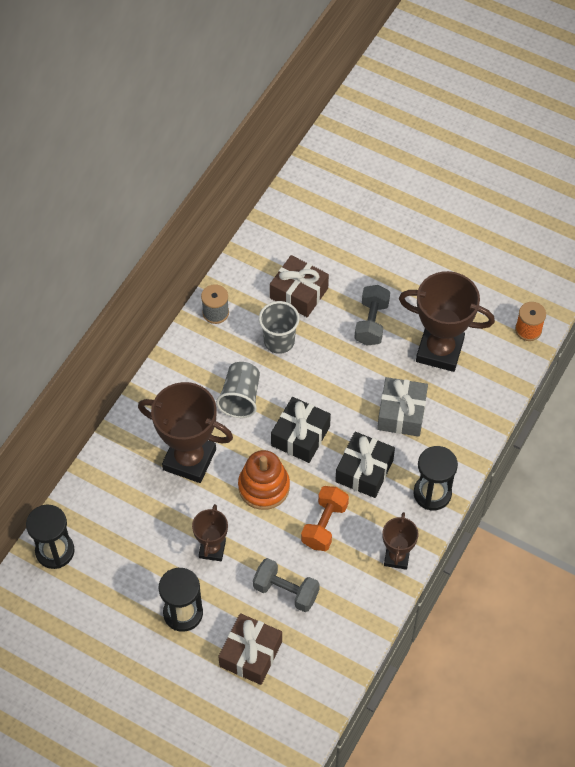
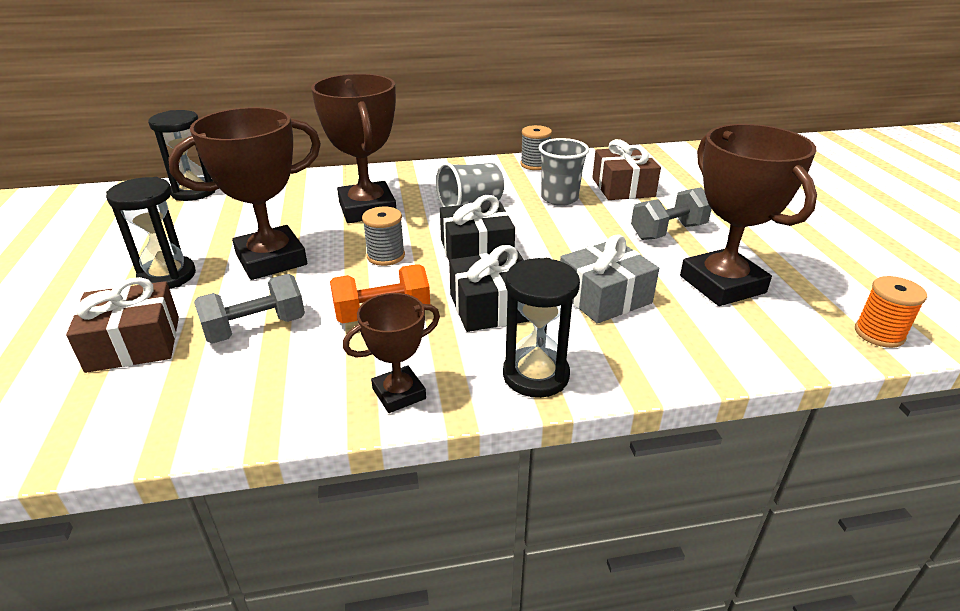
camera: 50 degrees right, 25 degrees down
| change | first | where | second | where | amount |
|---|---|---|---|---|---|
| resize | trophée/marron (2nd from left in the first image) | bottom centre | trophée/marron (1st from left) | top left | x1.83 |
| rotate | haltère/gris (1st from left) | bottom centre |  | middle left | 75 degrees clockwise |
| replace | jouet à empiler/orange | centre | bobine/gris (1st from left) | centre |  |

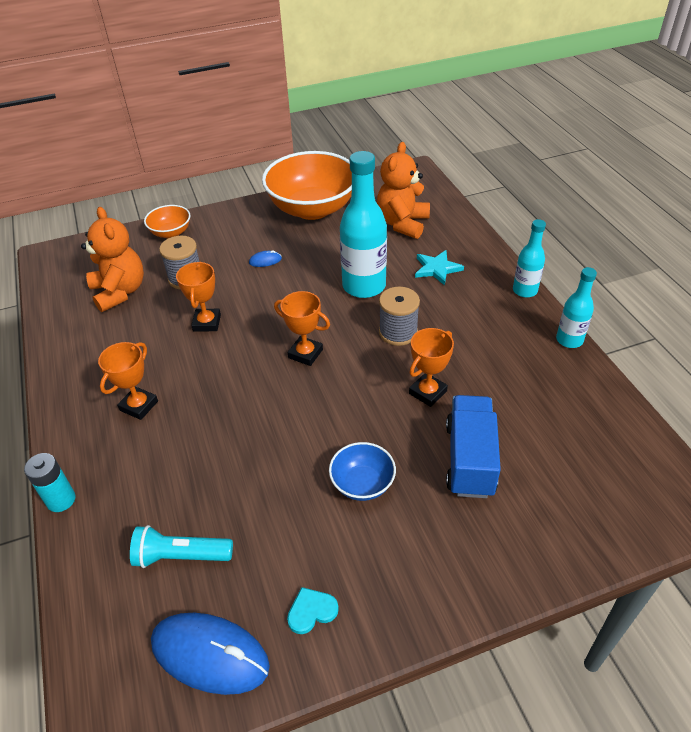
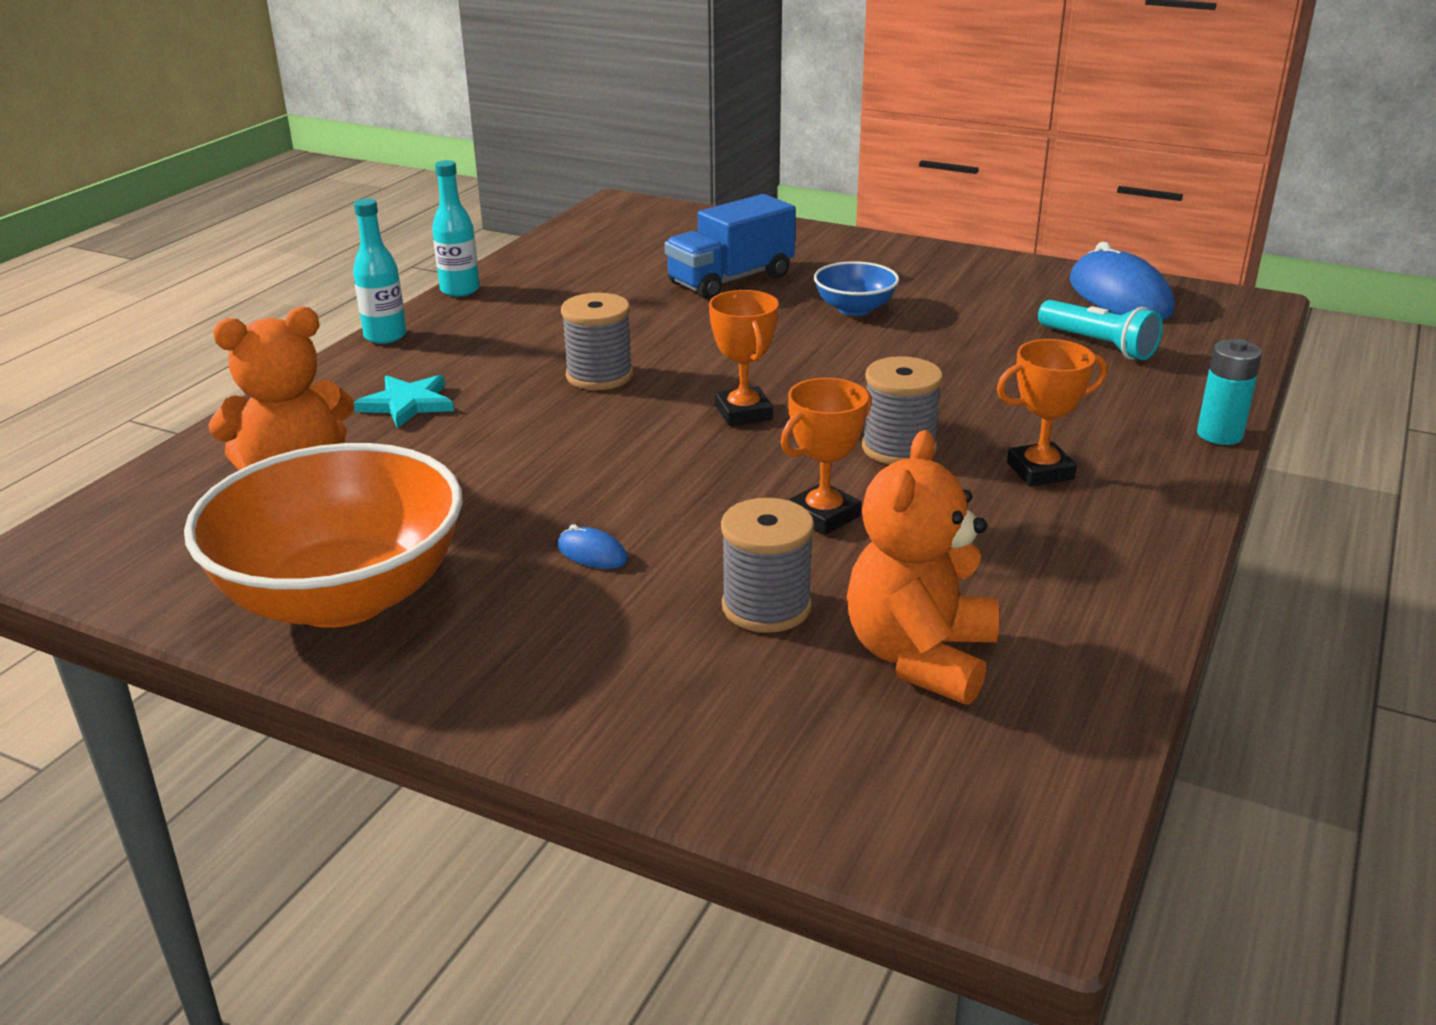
camera: 135 degrees left, 15 degrees down
| change | first | where | second | where | amount |
|---|---|---|---|---|---|
| insert |  |  | bobine/gris (3rd from left) | centre |  |
| delete | bol/orange (1st from left) | top left |  |  |  |
| delete | cœur/turquoise | bottom centre |  |  |  |
| delete | bouteille/turquoise (1st from left) | top centre |  |  |  |
| delete | trophée/orange (4th from left) | centre |  |  |  |

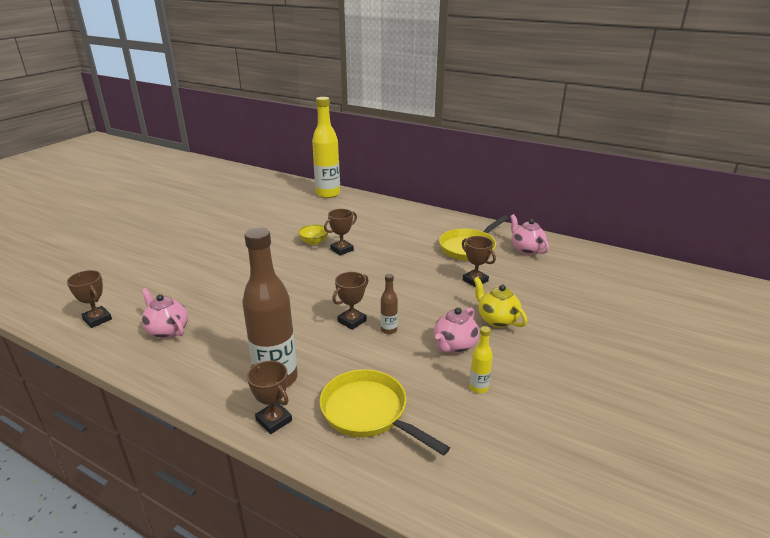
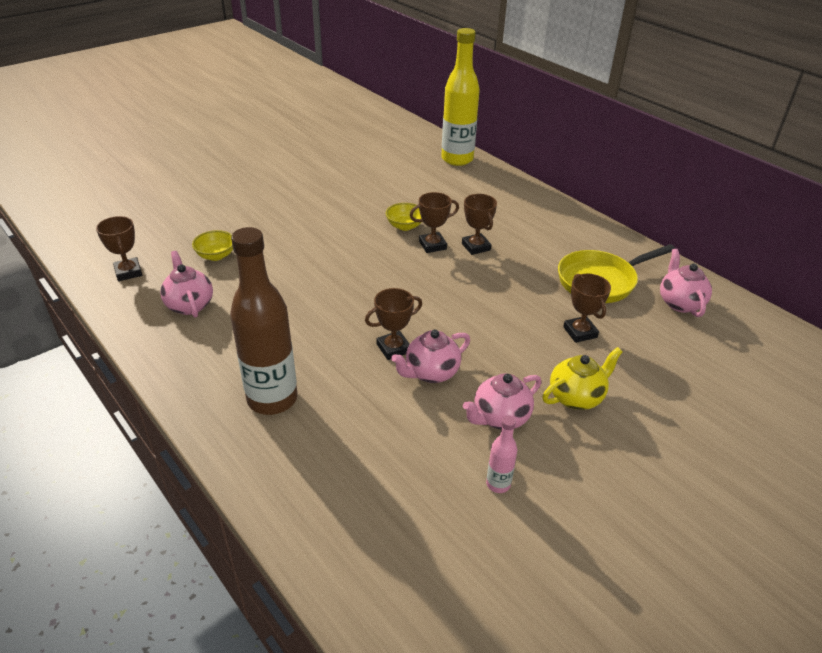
camera: 20 degrees right, 10 degrees up
| change | first | where | second | where | amount |
|---|---|---|---|---|---|
| insert |  |  | bol/jaune (1st from left) | middle left |  |
| replace | bouteille/marron (2nd from left) | centre | théière/rose (2nd from left) | centre |  |
| move | trophée/marron (2nd from left in the first image) | bottom centre | trophée/marron (4th from left) | centre |  |
| recolor | bouteille/jaune (2nd from left) | bottom centre | bouteille/rose | bottom centre |  |
| rotate | théière/jaune | centre |  | middle right | 75 degrees clockwise |
| delete | poêle/jaune (1st from left) | bottom centre |  |  |  |

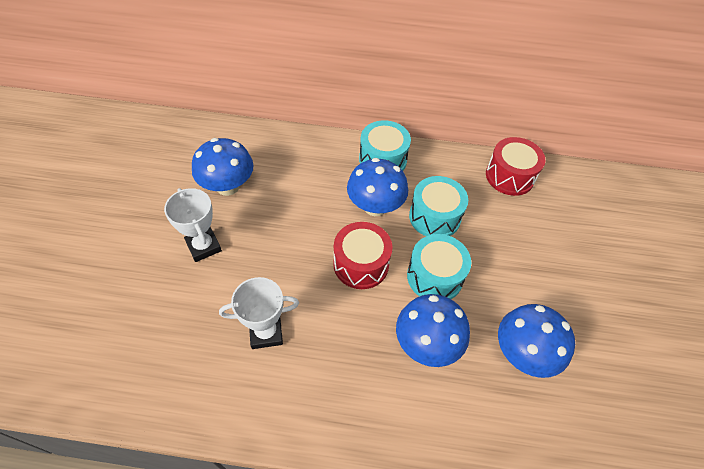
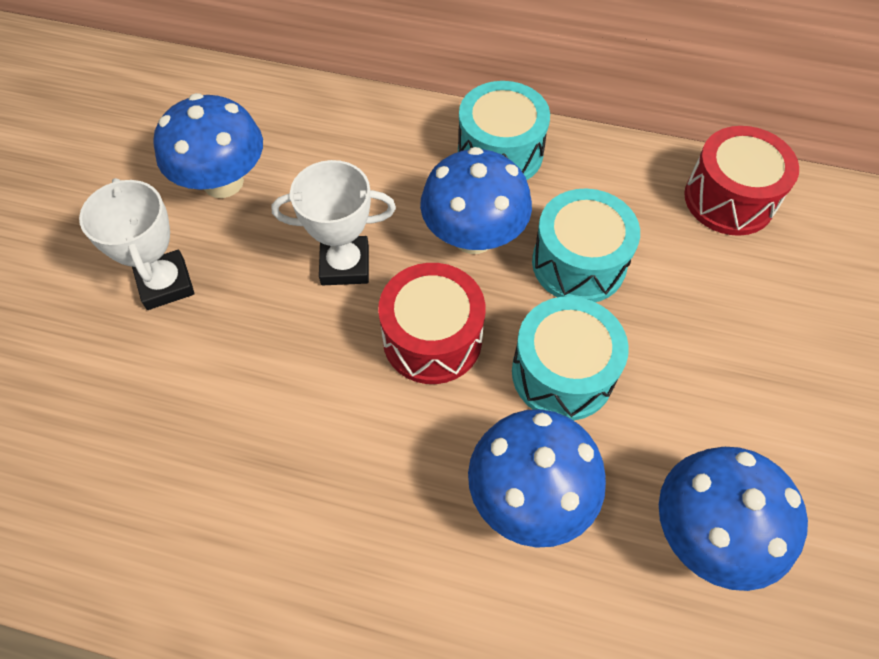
camera: 10 degrees right, 5 degrees up
| change | first | where | second | where | amount |
|---|---|---|---|---|---|
| move | trophée/blanc (2nd from left) | bottom centre |  | centre |  |

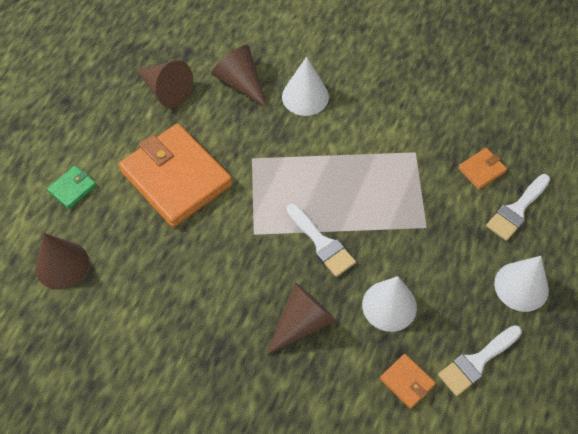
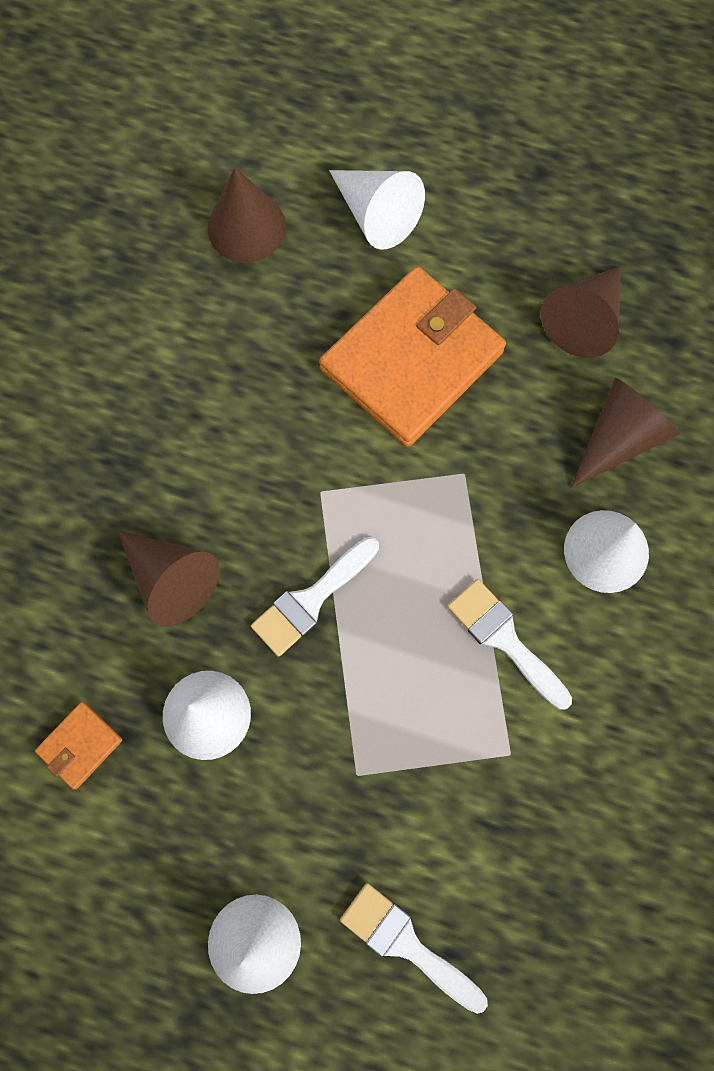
camera: 85 degrees right, 15 degrees up
| change | first | where | second | where | amount |
|---|---|---|---|---|---|
| replace | portefeuille/vert | middle left | cône/blanc (3rd from left) | top centre |  |
| move | pinceau/blanc (2nd from left in the first image) | bottom right | pinceau/blanc (3rd from left) | middle right |  |
| delete | portefeuille/orange (3rd from left) | middle right |  |  |  |

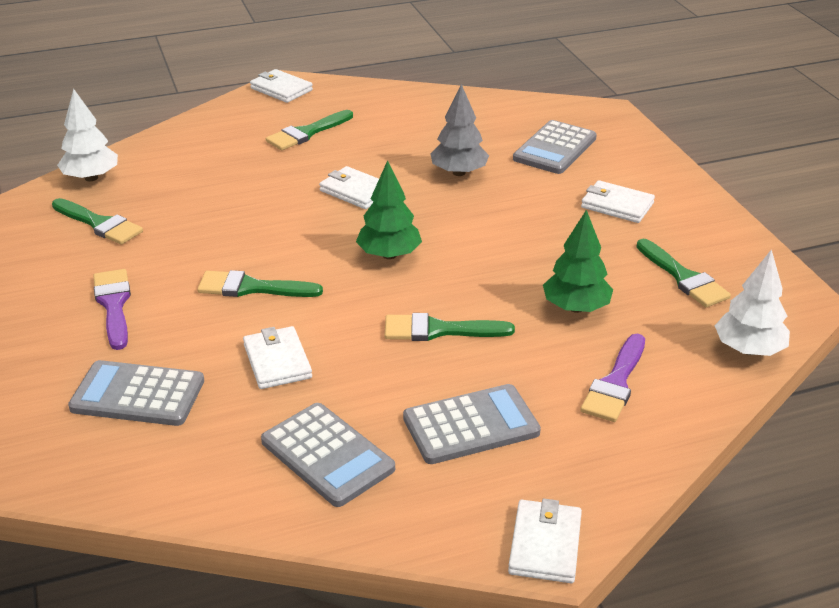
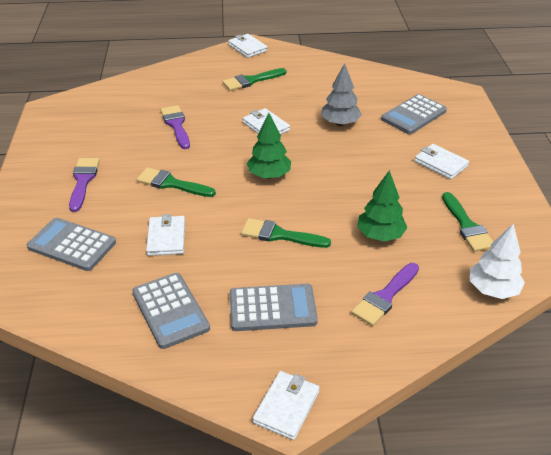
camera: 15 degrees right, 5 degrees up
| change | first | where | second | where | amount |
|---|---|---|---|---|---|
| insert |  |  | pinceau/violet (2nd from left) | top left |  |
| delete | pinceau/vert (1st from left) | middle left |  |  |  |
| delete | arbre/blanc (1st from left) | top left |  |  |  |

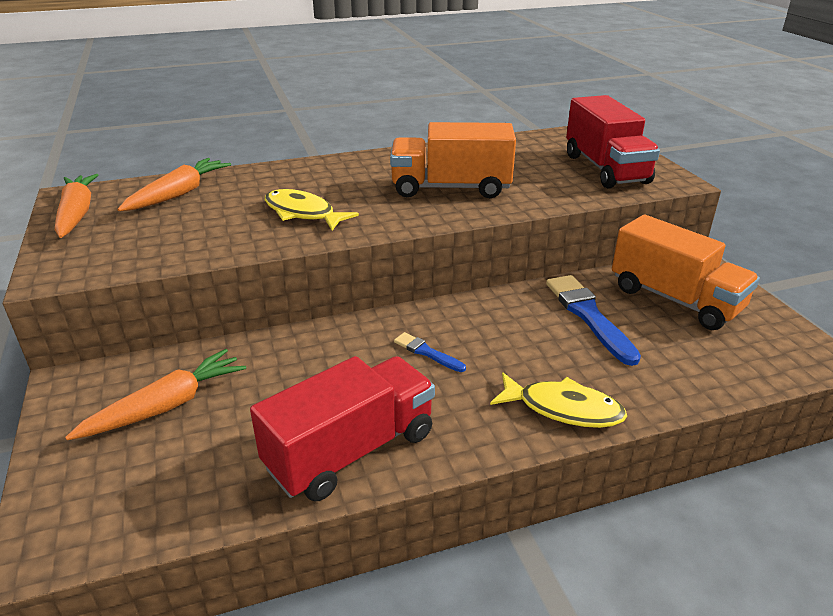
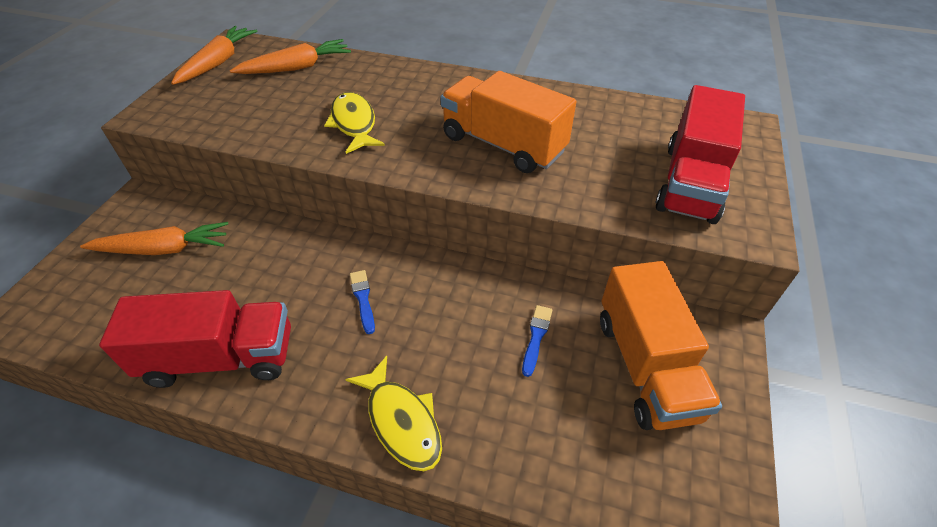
camera: 35 degrees right, 15 degrees up
| change | first | where | second | where | amount |
|---|---|---|---|---|---|
| resize | pinceau/bleu (2nd from left) | middle right |  | centre | x0.52 |

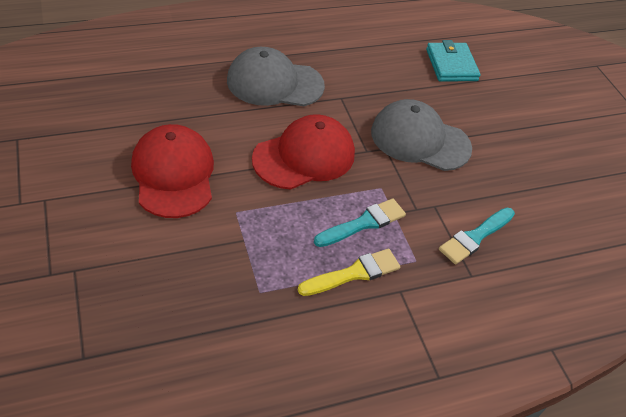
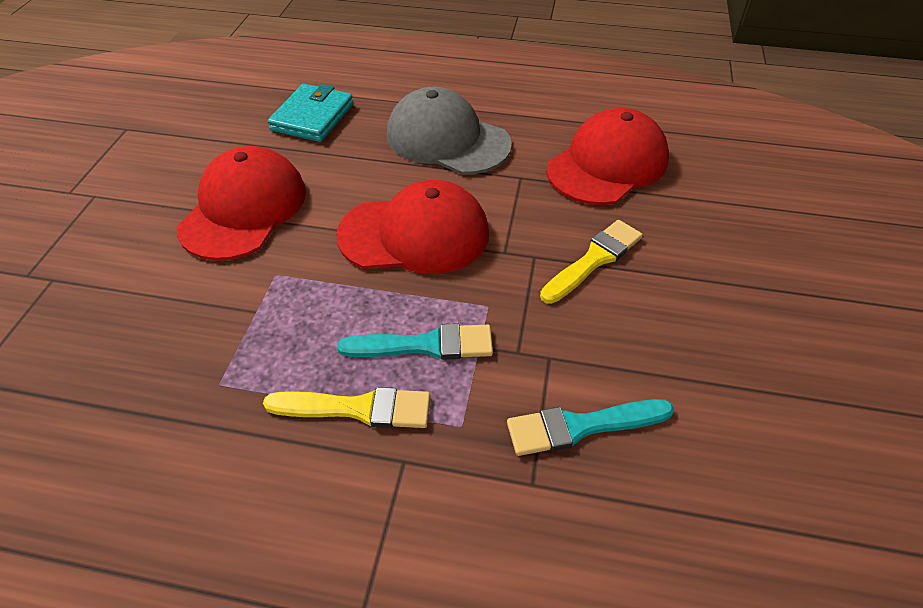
camera: 35 degrees right, 0 degrees up
| change | first | where | second | where | amount |
|---|---|---|---|---|---|
| move | portefeuille/turquoise | top right |  | top centre |  |
| replace | casquette/gris (2nd from left) | top right | pinceau/jaune (2nd from left) | centre |  |
| insert |  |  | casquette/rouge (3rd from left) | top centre |  |

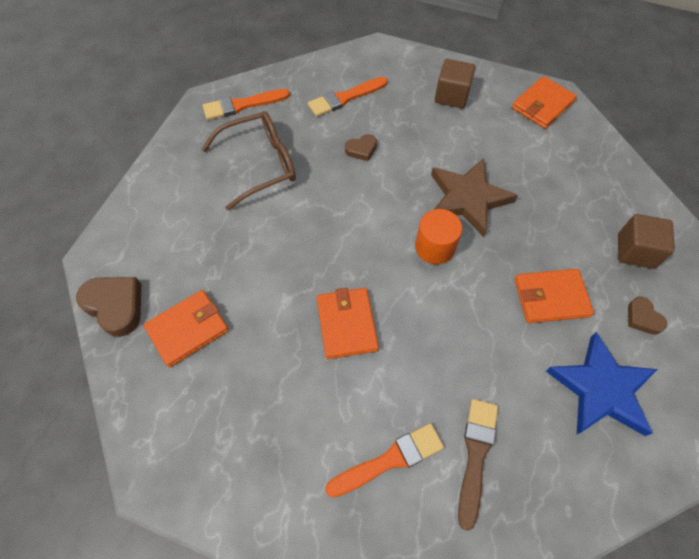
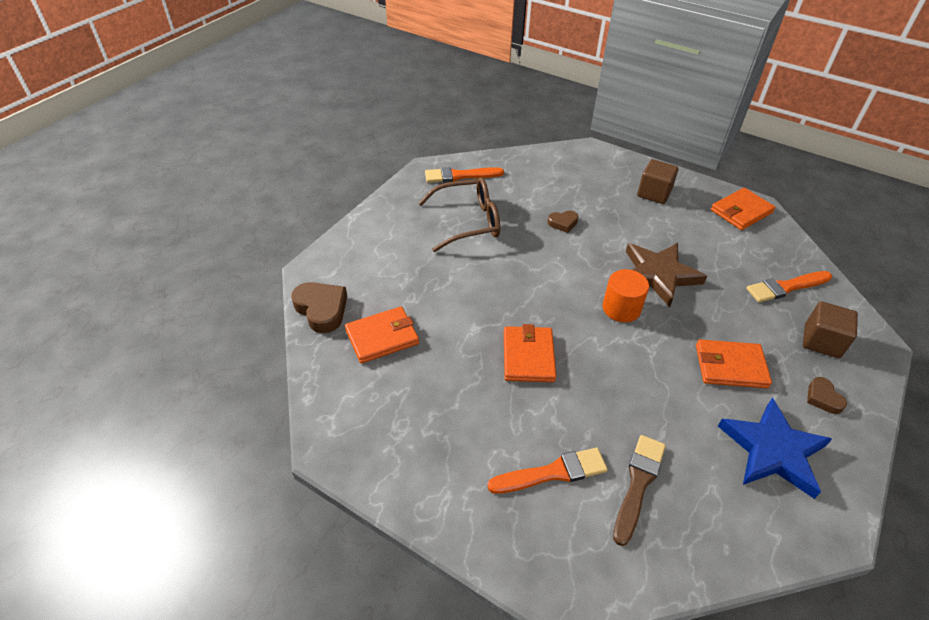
camera: 10 degrees right, 15 degrees down
| change | first | where | second | where | amount |
|---|---|---|---|---|---|
| move | pinceau/orange (2nd from left in the first image) | top centre | pinceau/orange (3rd from left) | middle right |  |

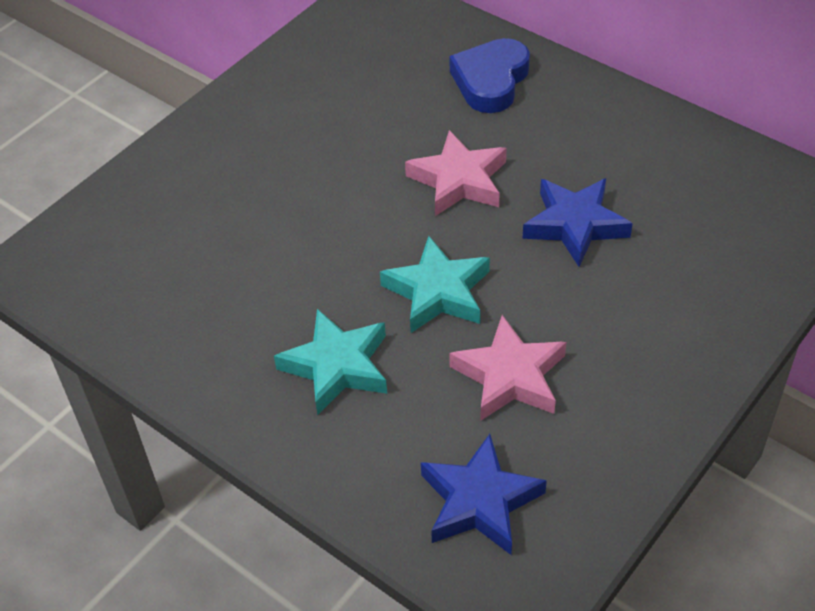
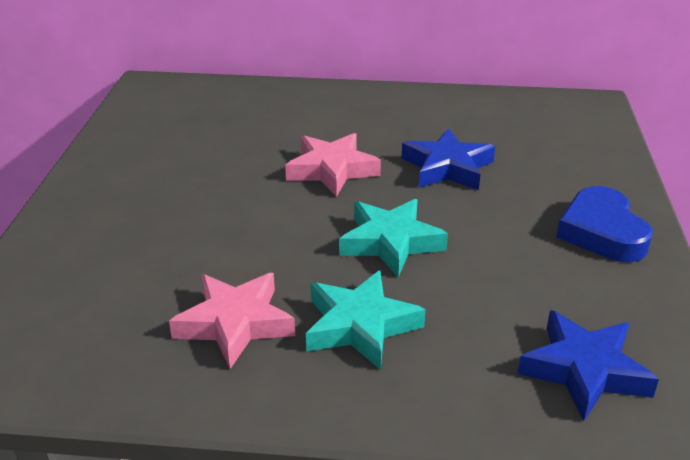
camera: 35 degrees left, 15 degrees down
| change | first | where | second | where | amount |
|---|---|---|---|---|---|
| move | étoile/rose (2nd from left in the first image) | centre | étoile/rose (1st from left) | bottom centre |  |
| move | cœur/bleu | top centre |  | middle right |  |

